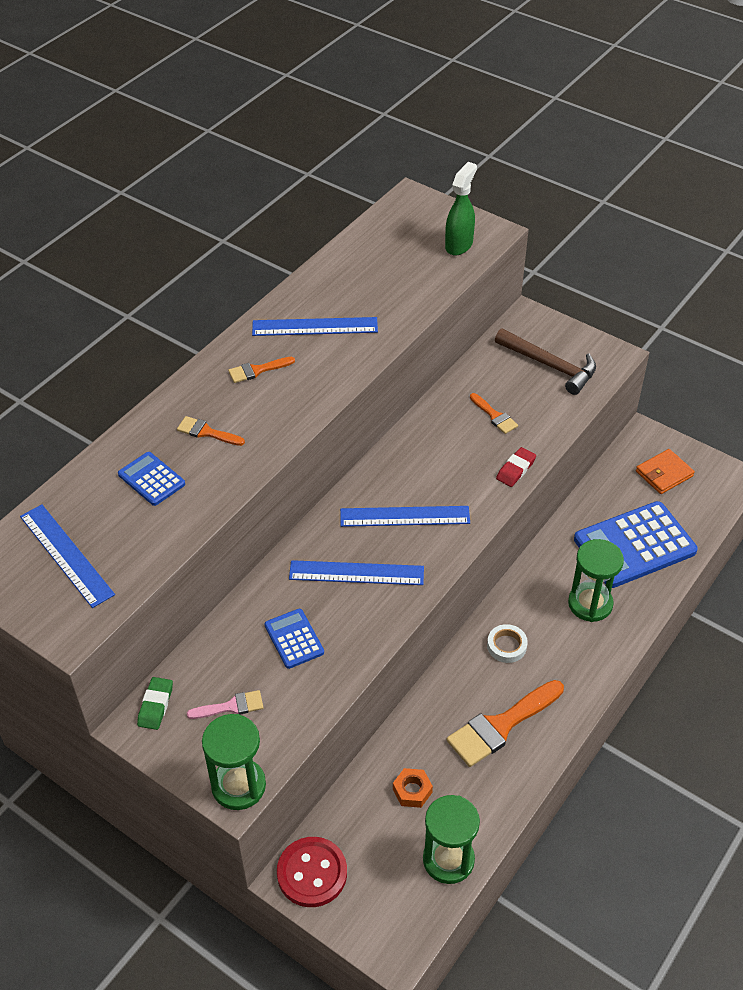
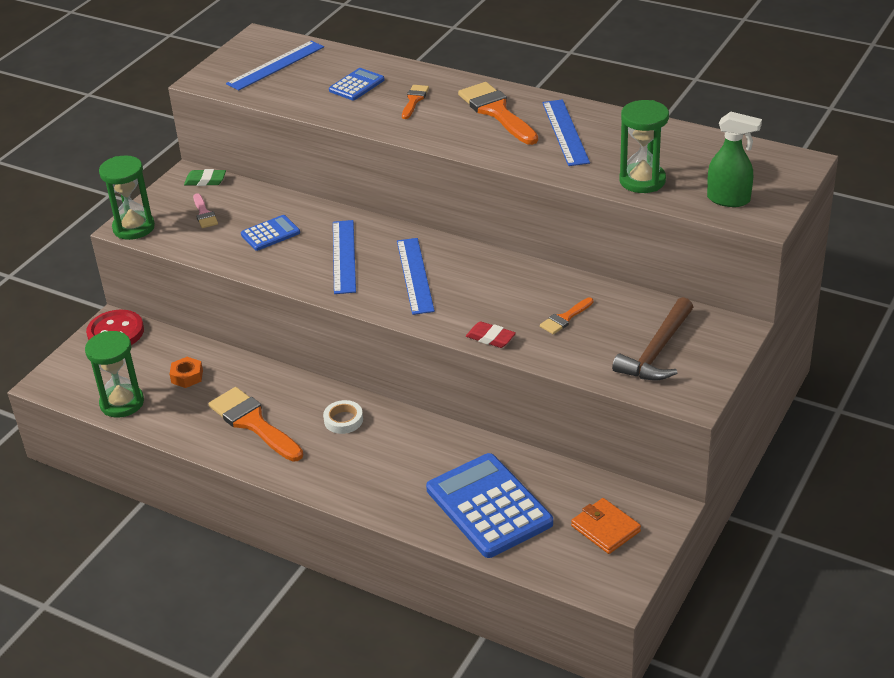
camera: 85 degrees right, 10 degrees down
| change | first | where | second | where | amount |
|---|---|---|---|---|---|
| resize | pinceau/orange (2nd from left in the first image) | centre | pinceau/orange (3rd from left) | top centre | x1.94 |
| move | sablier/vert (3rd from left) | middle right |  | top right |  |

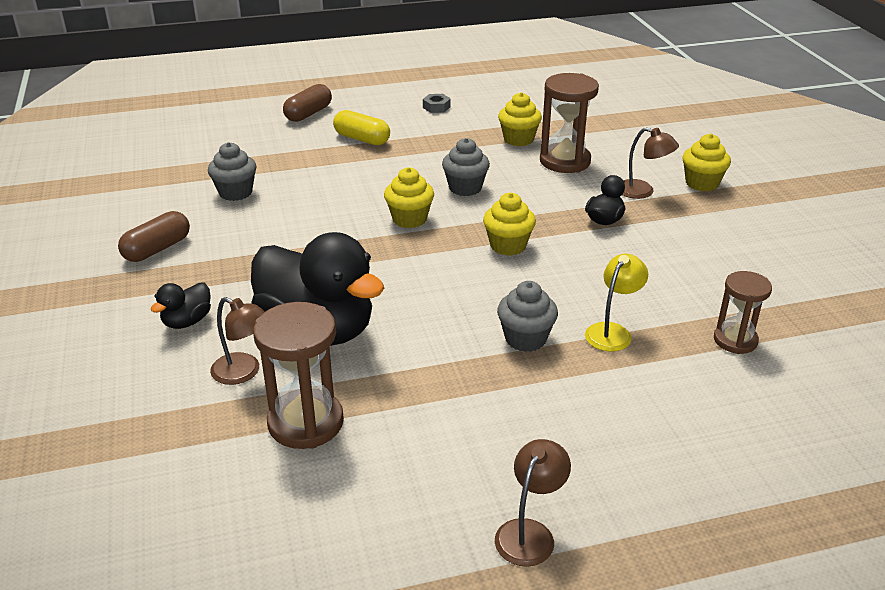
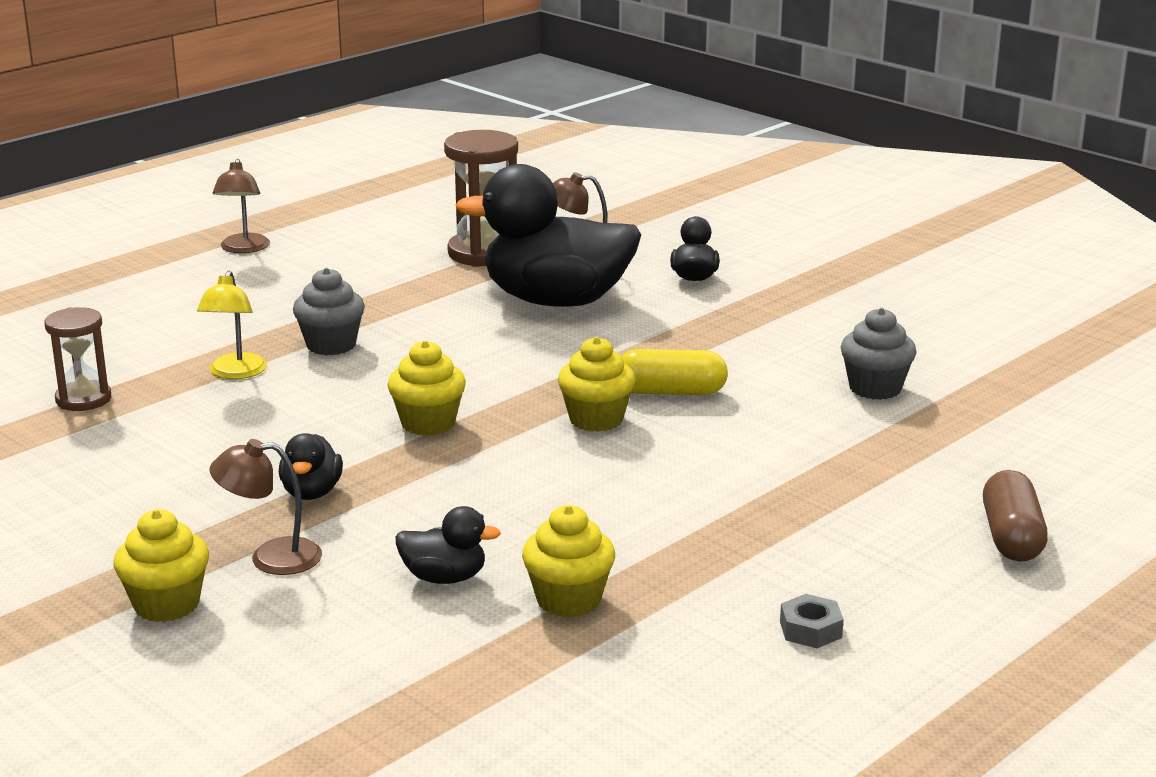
camera: 150 degrees right, 10 degrees down
| change | first | where | second | where | amount |
|---|---|---|---|---|---|
| replace | sablier/marron (2nd from left) | top centre | canard/noir (2nd from left) | bottom centre |  |
| move | gélule/jaune | top centre |  | centre |  |
| delete | gélule/marron (1st from left) | middle left |  |  |  |
| delete | muffin/gris (2nd from left) | top centre |  |  |  |

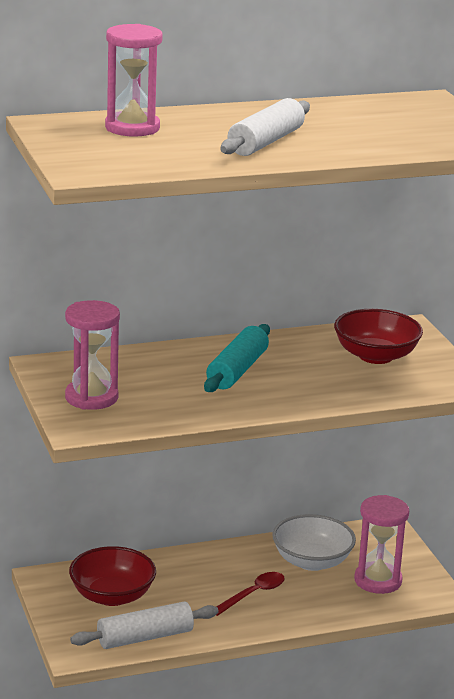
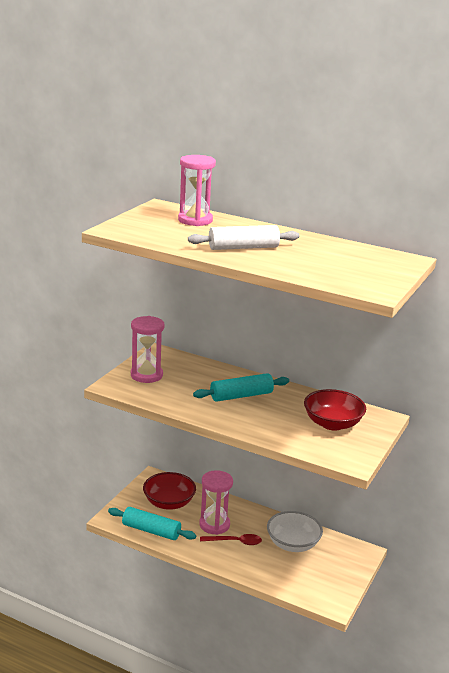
camera: 45 degrees right, 0 degrees up
| change | first | where | second | where | amount |
|---|---|---|---|---|---|
| recolor | rouleau à pâtisserie/blanc (1st from left) | bottom left | rouleau à pâtisserie/turquoise (1st from left) | bottom centre |  |
| move | sablier/rose (3rd from left) | bottom right |  | bottom centre |  |

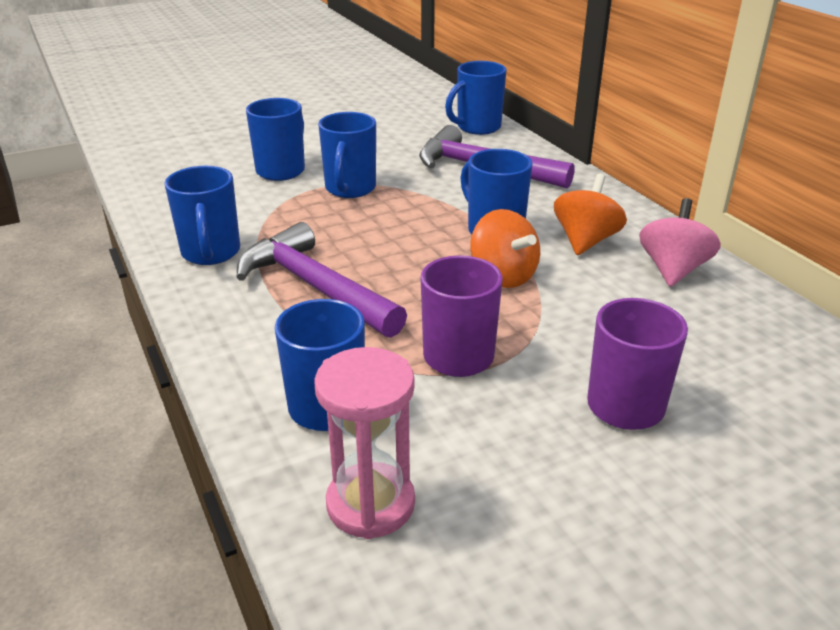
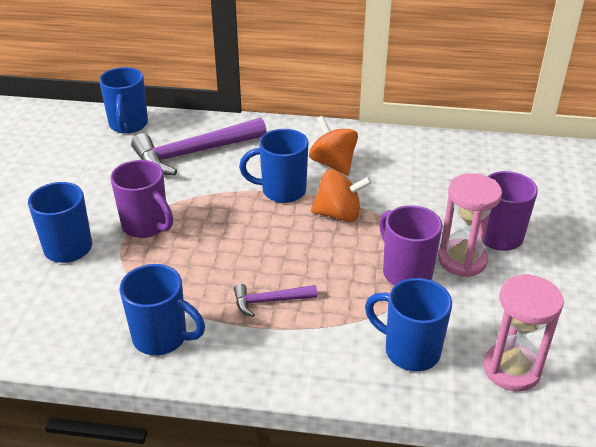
camera: 55 degrees left, 5 degrees up
| change | first | where | second | where | amount |
|---|---|---|---|---|---|
| recolor | tasse/bleu (4th from left) | top centre | tasse/violet (1st from left) | middle left |  |
| resize | marteau/violet (1st from left in the first image) | centre | marteau/violet (2nd from left) | bottom centre | x0.50 |
| insert |  |  | sablier/rose (1st from left) | middle right |  |
| delete | toupie/rose | middle right |  |  |  |

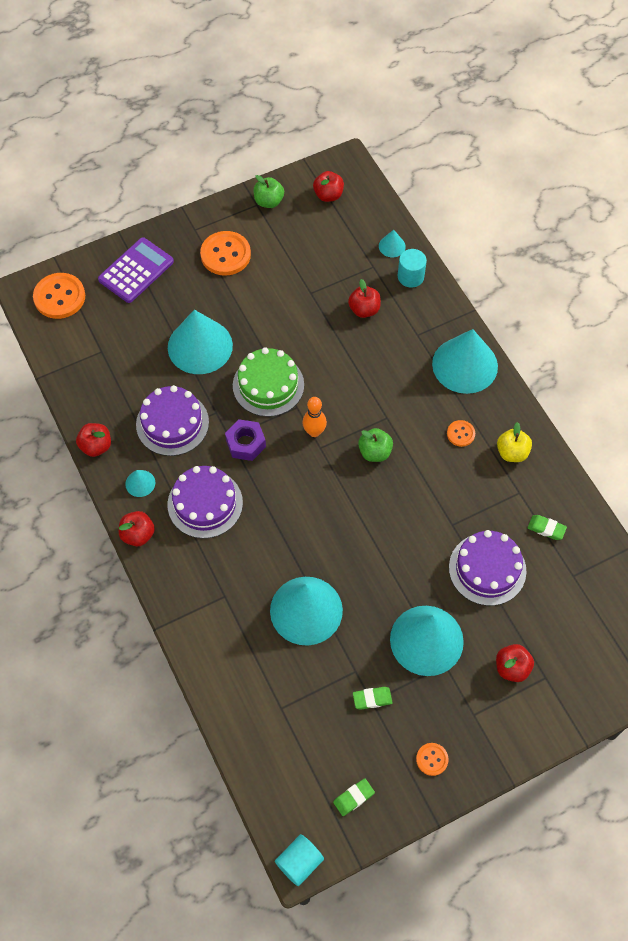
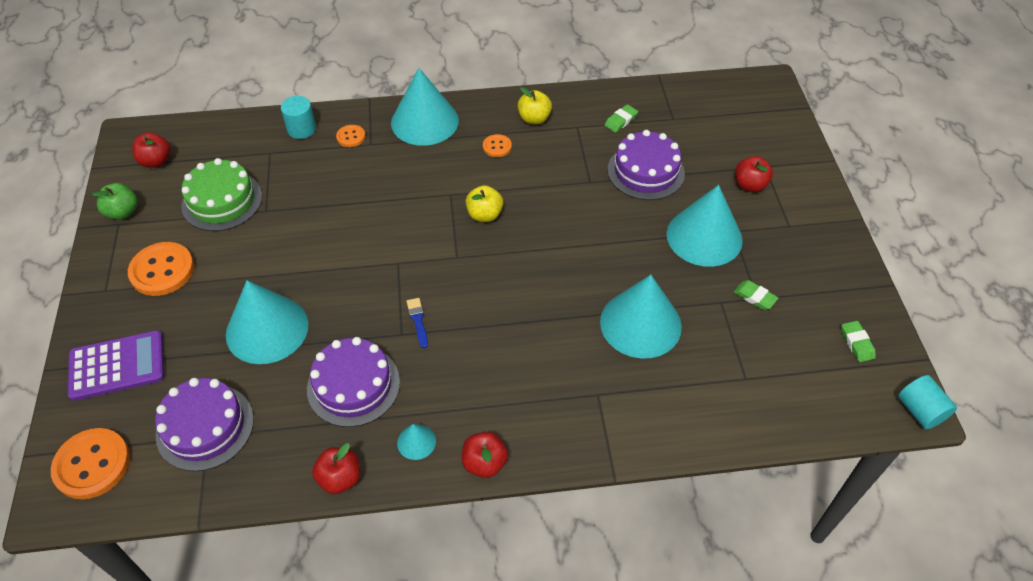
camera: 70 degrees left, 10 degrees down
| change | first | where | second | where | amount |
|---|---|---|---|---|---|
| rotate | calculatrice/violet | top left |  | middle left | 105 degrees clockwise |
| move | gâteau/violet (2nd from left in the first image) | middle left | gâteau/violet (1st from left) | bottom left |  |
| move | gâteau/vert | centre |  | middle left |  |
| move | bouton/orange (3rd from left) | bottom right |  | top centre |  |
| replace | écrou/violet | centre | pinceau/bleu | centre |  |
| recolor | pomme/vert (2nd from left) | centre | pomme/jaune (1st from left) | centre |  |
| rotate | gomme/vert (2nd from left) | bottom centre |  | middle right | 60 degrees counterclockwise |
| delete | quille/orange | centre |  |  |  |
| delete | pomme/rouge (4th from left) | top centre |  |  |  |
| delete | cône/turquoise (4th from left) | top centre |  |  |  |

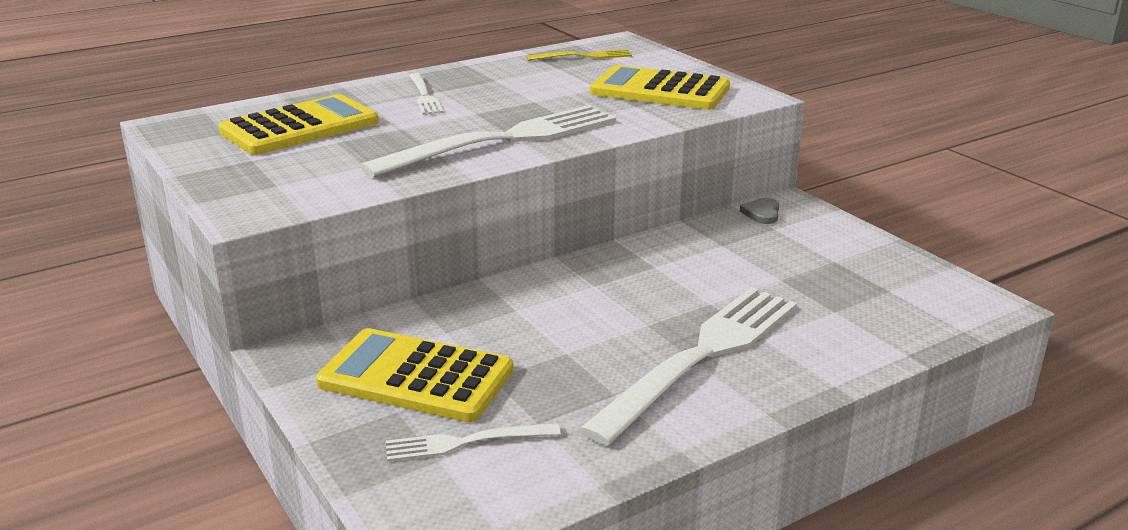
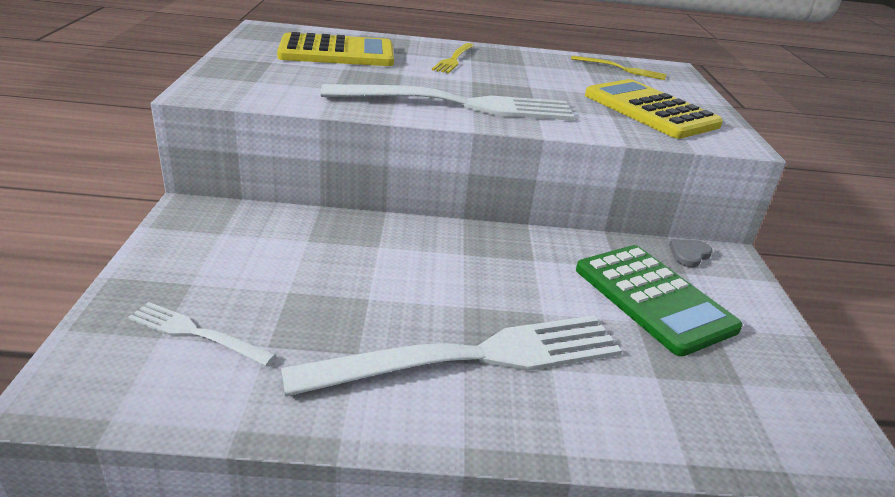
camera: 30 degrees right, 5 degrees up
| change | first | where | second | where | amount |
|---|---|---|---|---|---|
| recolor | fourchette/blanc (1st from left) | top centre | fourchette/jaune (1st from left) | top centre |  |
| insert |  |  | calculatrice/vert | middle right |  |
| delete | calculatrice/jaune (2nd from left) | bottom centre |  |  |  |

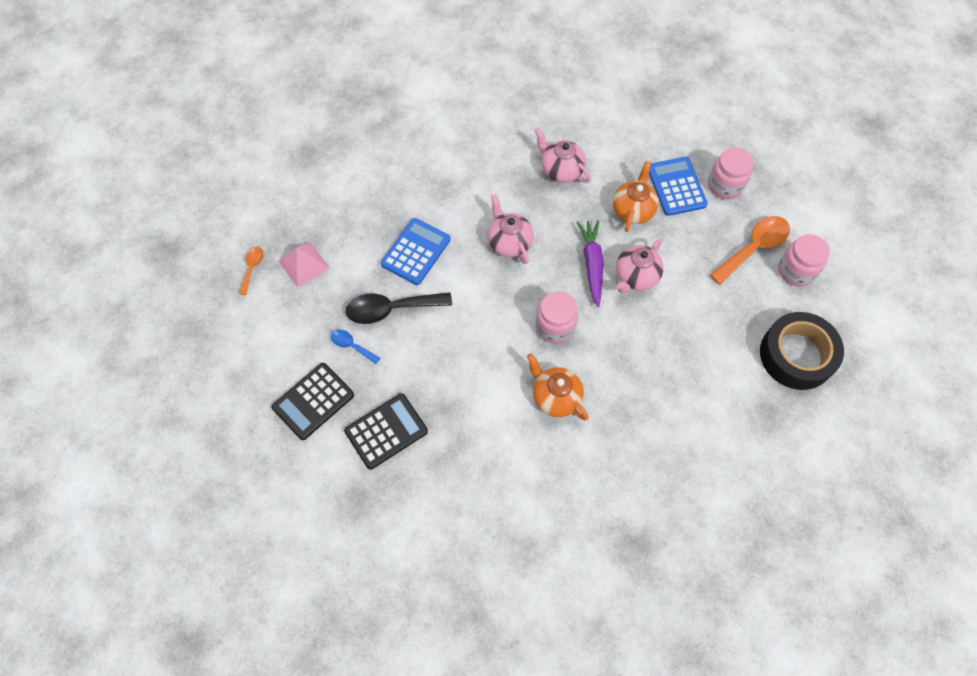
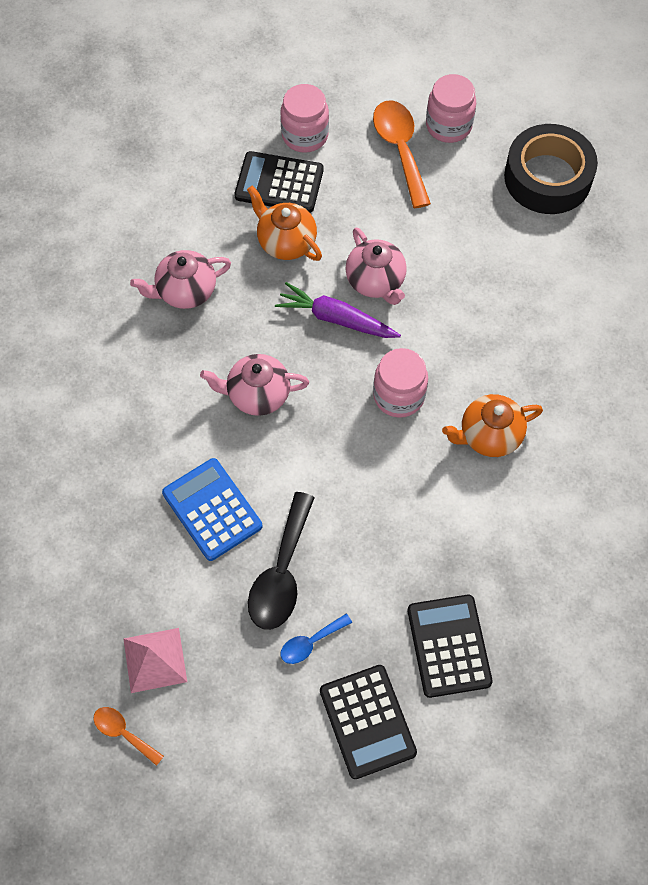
camera: 65 degrees left, 0 degrees up
| change | first | where | second | where | amount |
|---|---|---|---|---|---|
| recolor | calculatrice/bleu (2nd from left) | top right | calculatrice/noir (1st from left) | top centre |  |

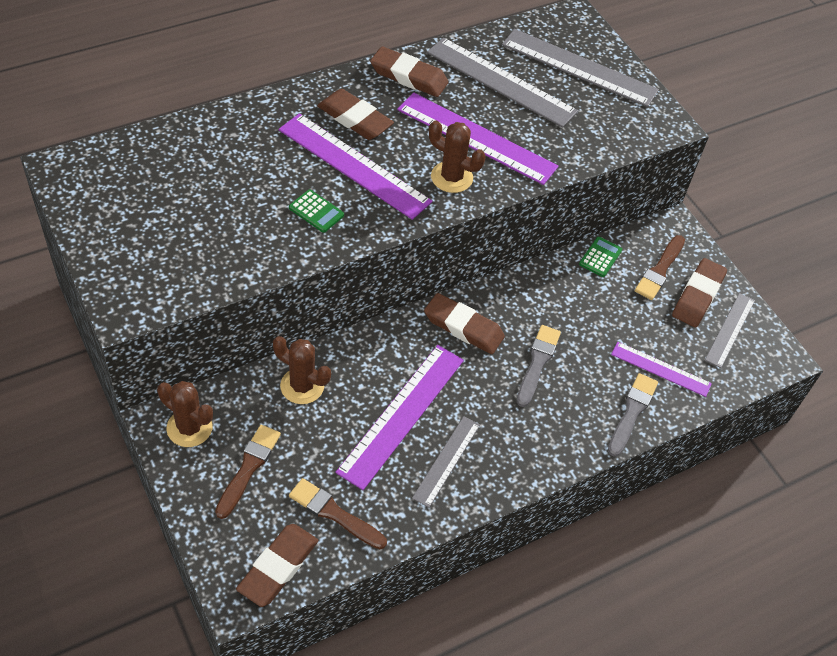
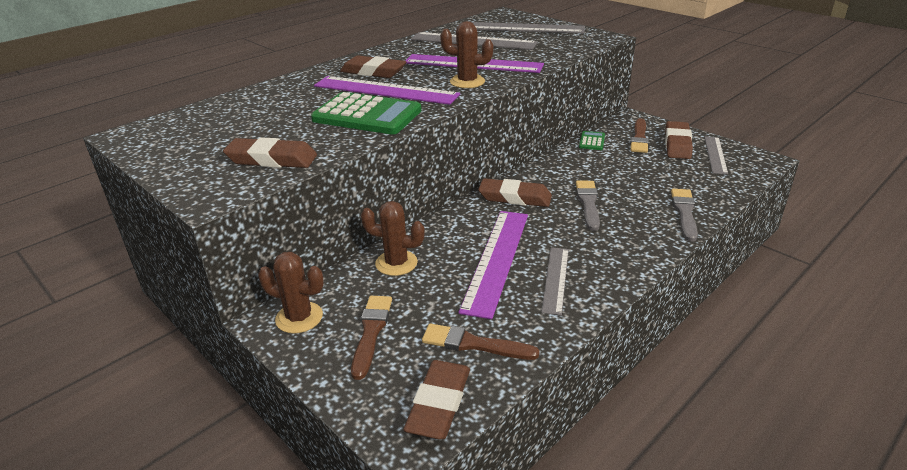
camera: 10 degrees left, 20 degrees down
| change | first | where | second | where | amount |
|---|---|---|---|---|---|
| move | gomme/marron (3rd from left in the first image) | top centre | gomme/marron (1st from left) | top left |  |
| resize | calculatrice/vert (1st from left) | top centre |  | top centre | x2.20 |
| delete | règle/violet (4th from left) | middle right |  |  |  |

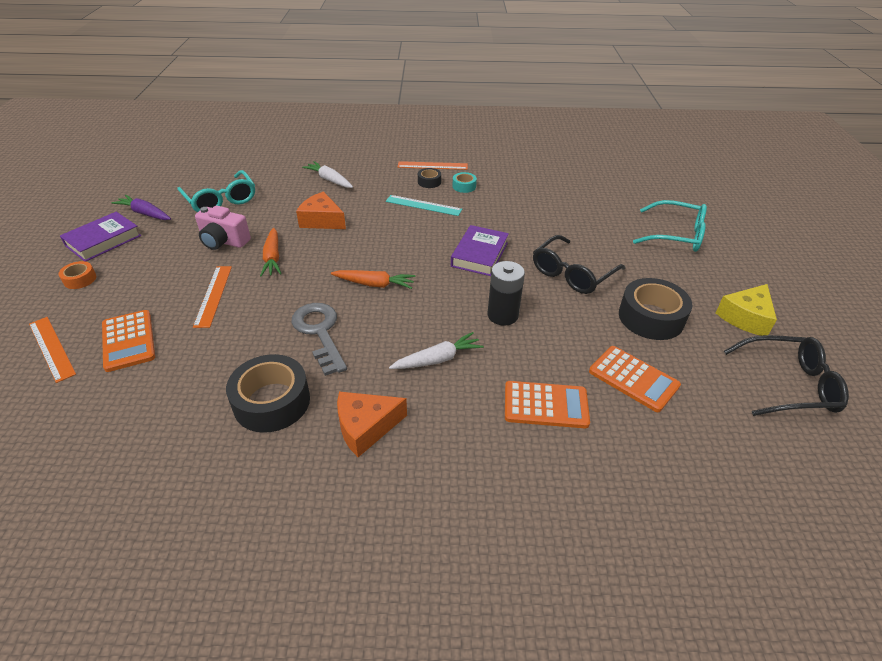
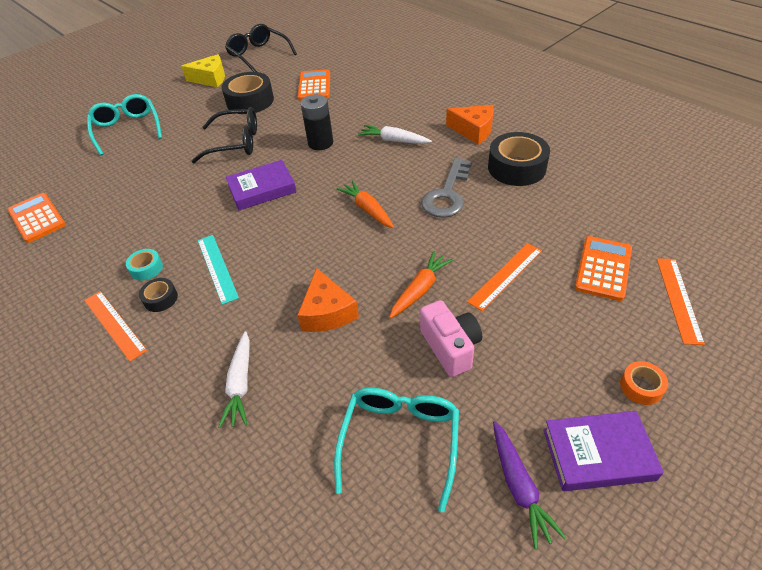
camera: 130 degrees left, 5 degrees up
| change | first | where | second | where | amount |
|---|---|---|---|---|---|
| move | calculatrice/orange (2nd from left in the first image) | centre | calculatrice/orange (1st from left) | middle left |  |

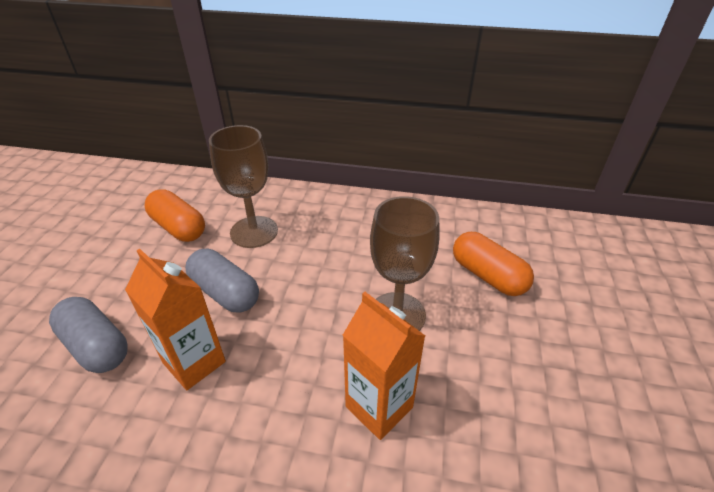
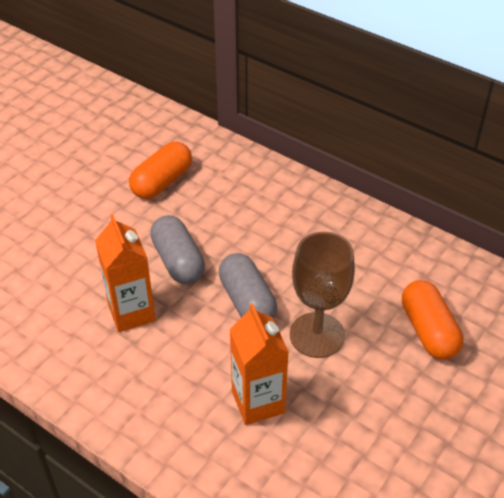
camera: 25 degrees right, 5 degrees up
| change | first | where | second | where | amount |
|---|---|---|---|---|---|
| rotate | gélule/orange (1st from left) | middle left |  | middle left | 60 degrees clockwise |
| move | gélule/gris (1st from left in the first image) | bottom left | gélule/gris (2nd from left) | centre |  |
| delete | verre à pied/marron (1st from left) | centre |  |  |  |

